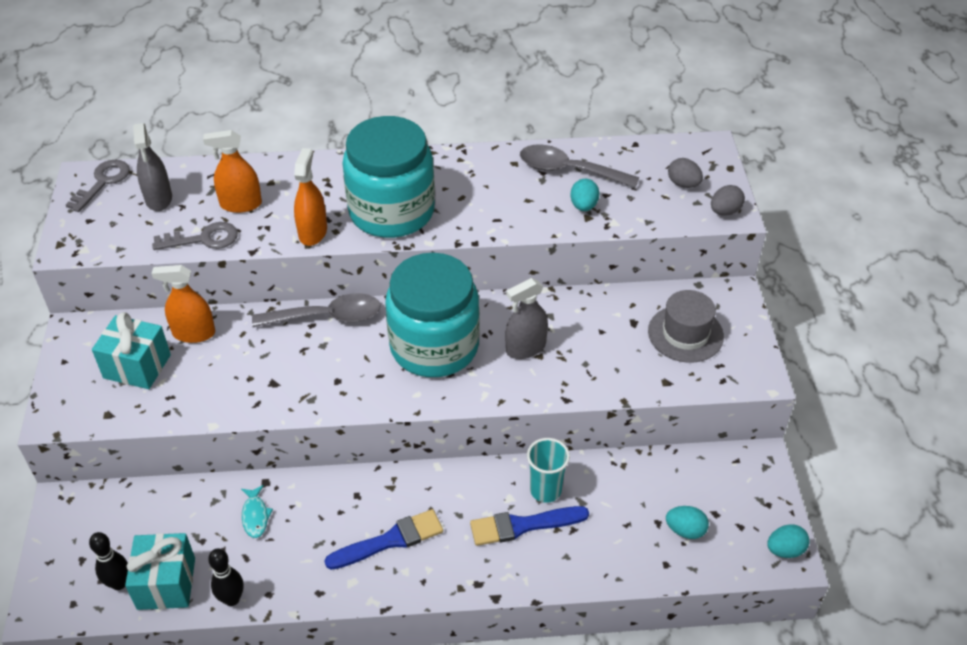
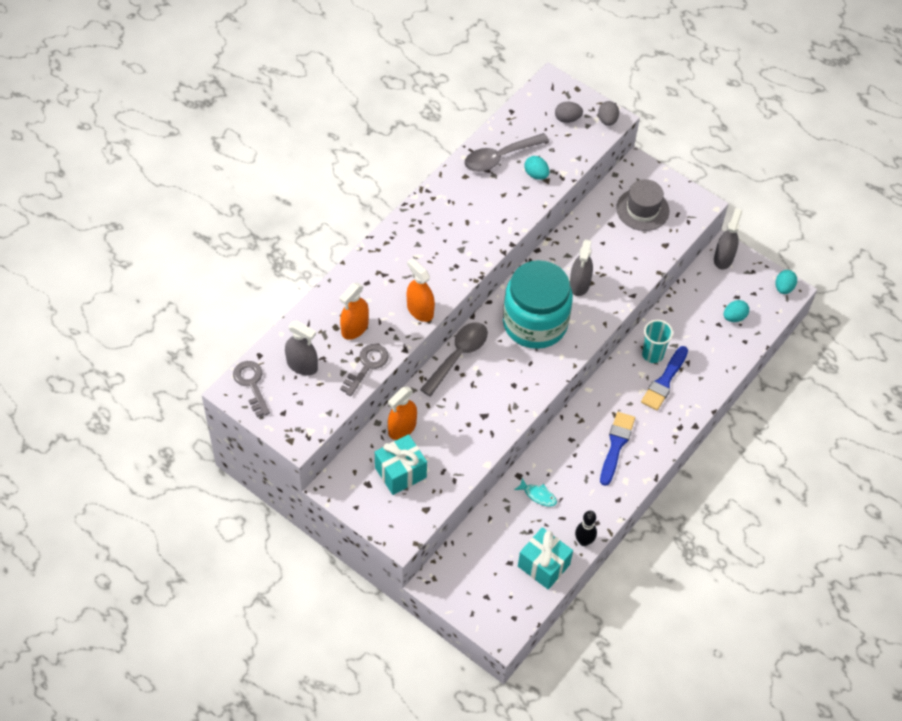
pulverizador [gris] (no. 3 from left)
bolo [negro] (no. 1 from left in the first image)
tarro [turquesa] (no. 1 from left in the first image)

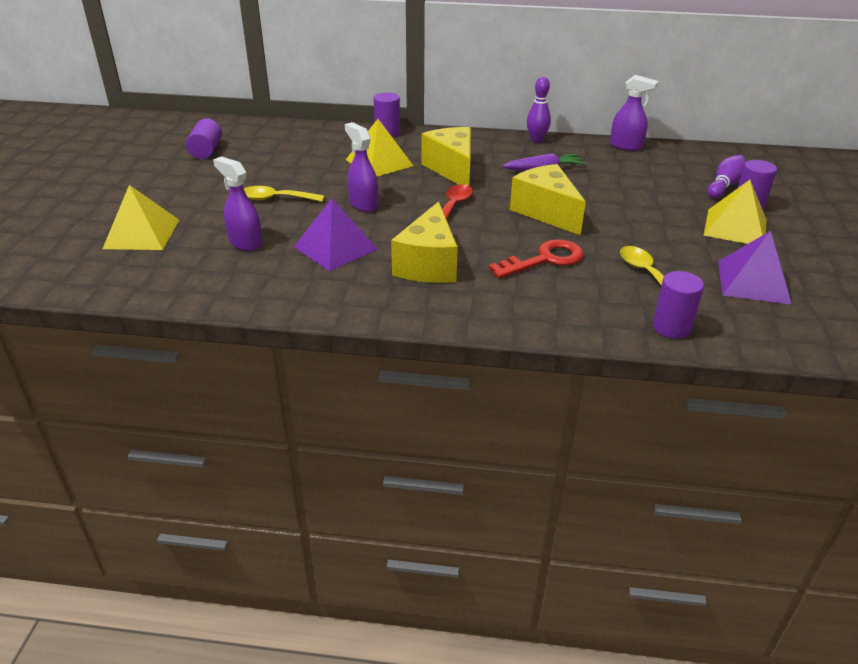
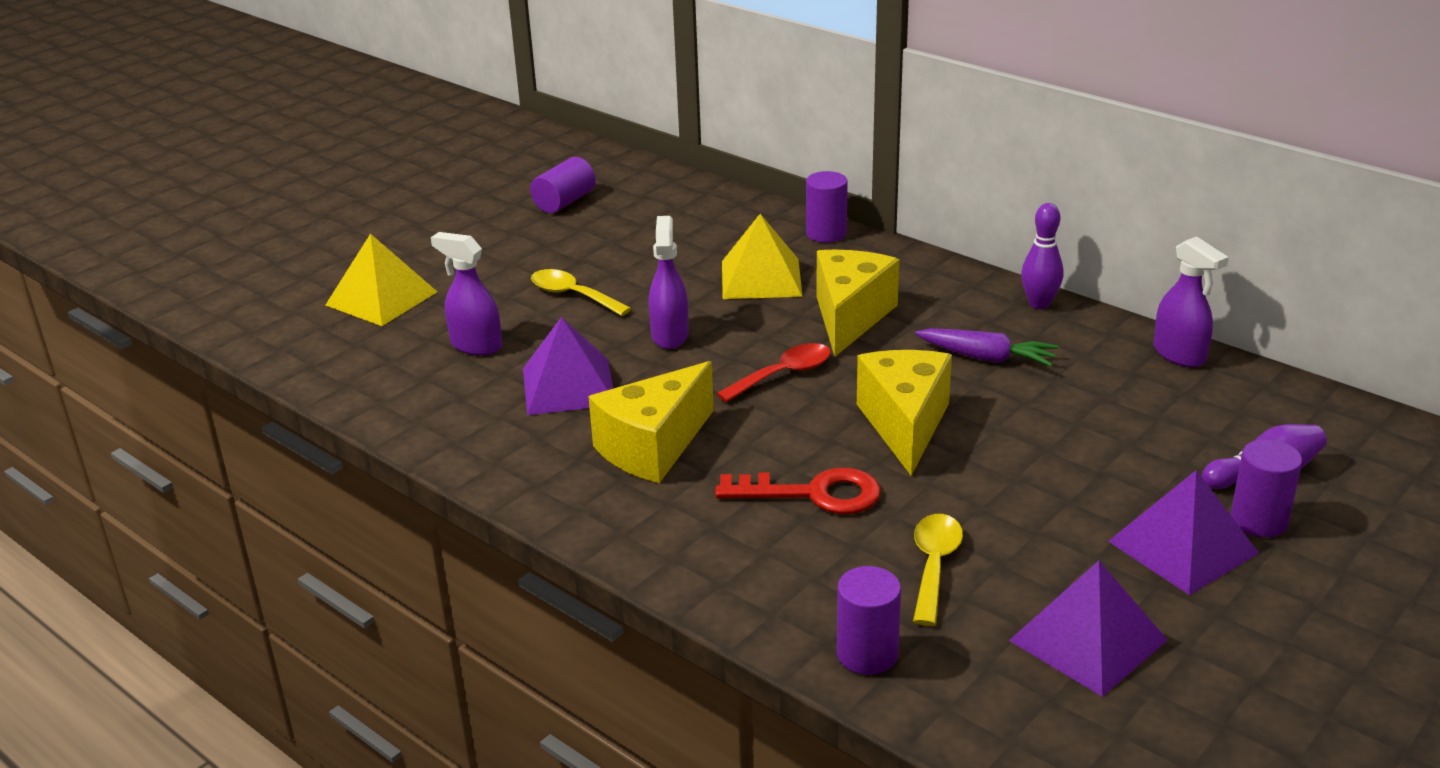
pulverizador [morado] (no. 1 from left)
pirámide [morado] (no. 3 from left)

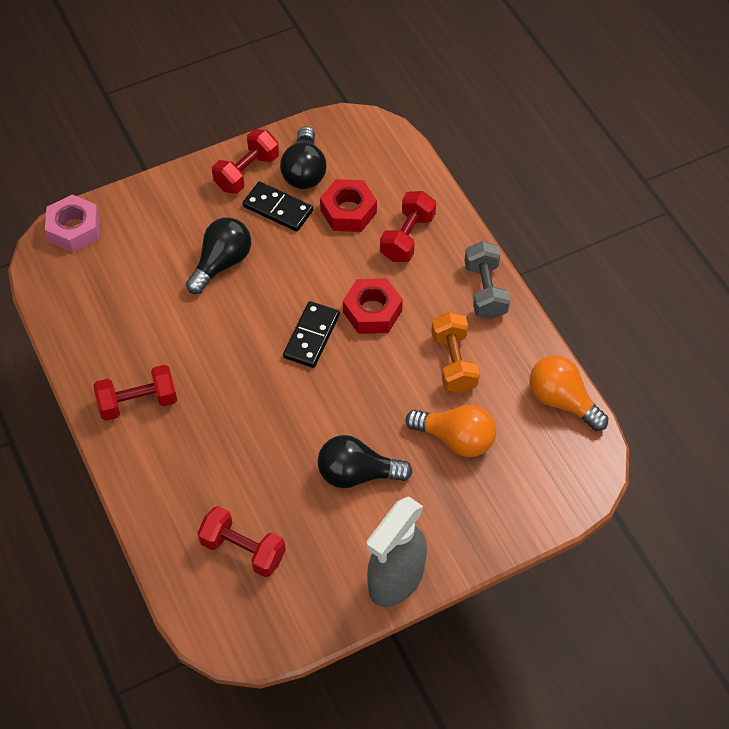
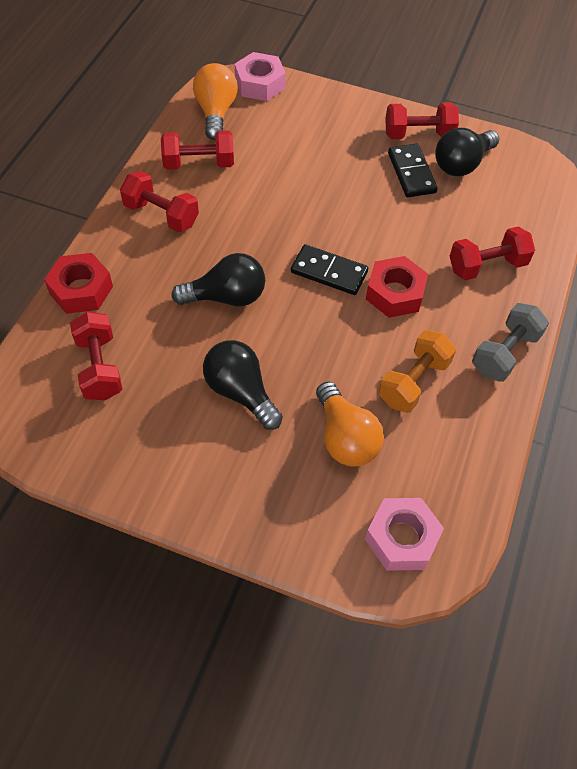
tuerca [rojo] (no. 1 from left)
mancuerna [rojo] (no. 3 from left)
bombilla [negro] (no. 1 from left)
bombilla [naranja] (no. 1 from left)
ficha de dominó [negro] (no. 1 from left)
tuerca [rosa] (no. 2 from left)
pulverizador [gris]

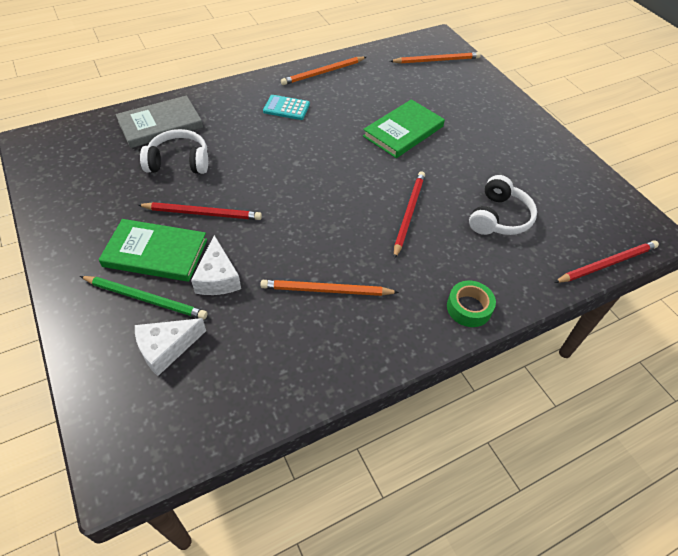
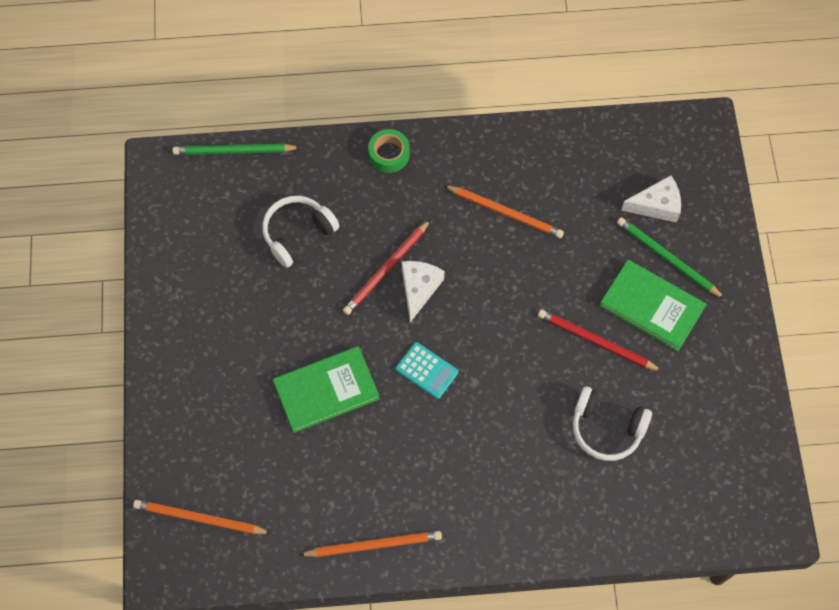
lápiz [verde] (no. 1 from left)
calculadora [turquesa]
queso [blanco] (no. 1 from left)
libro [gris]

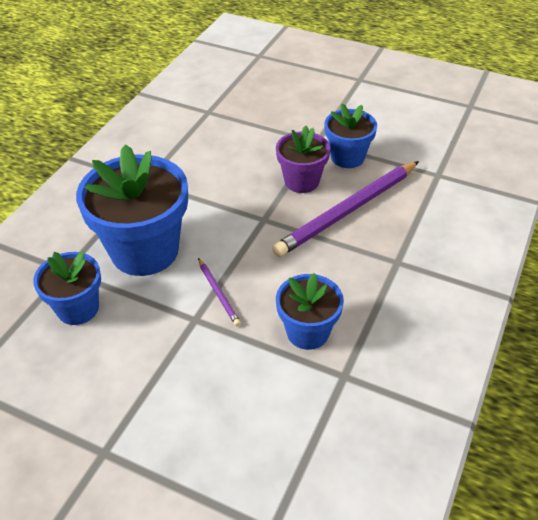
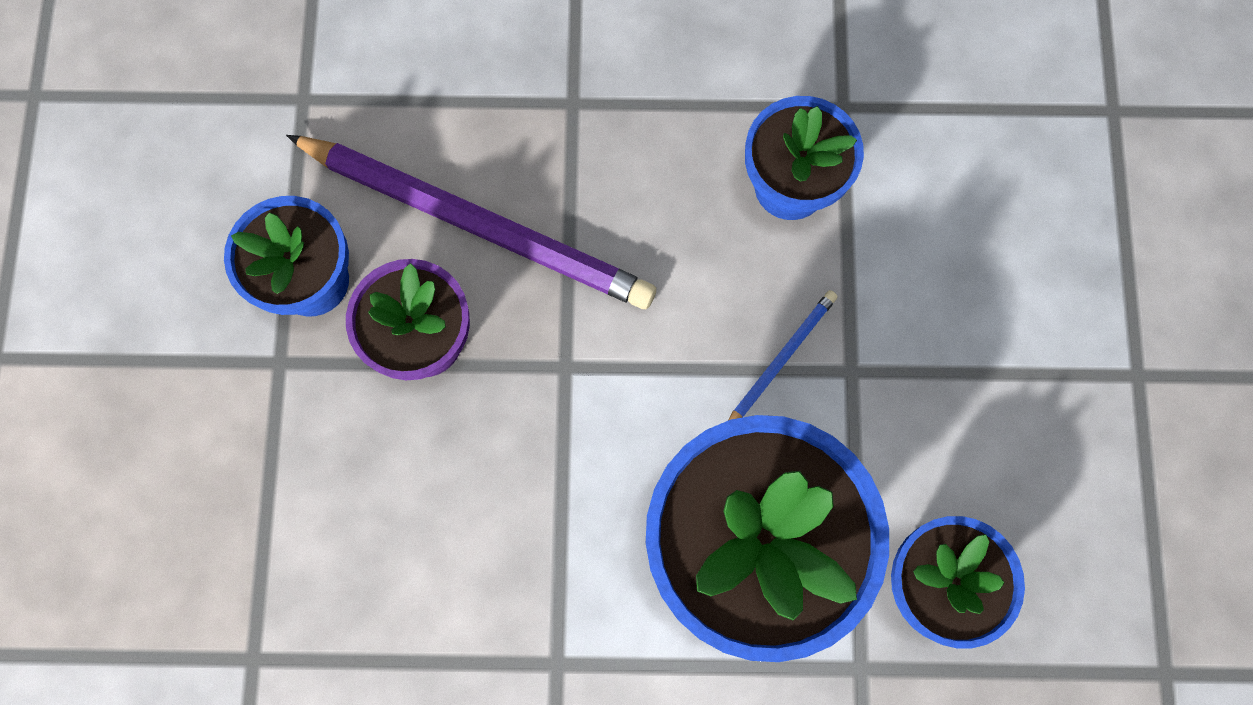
lápiz [azul]

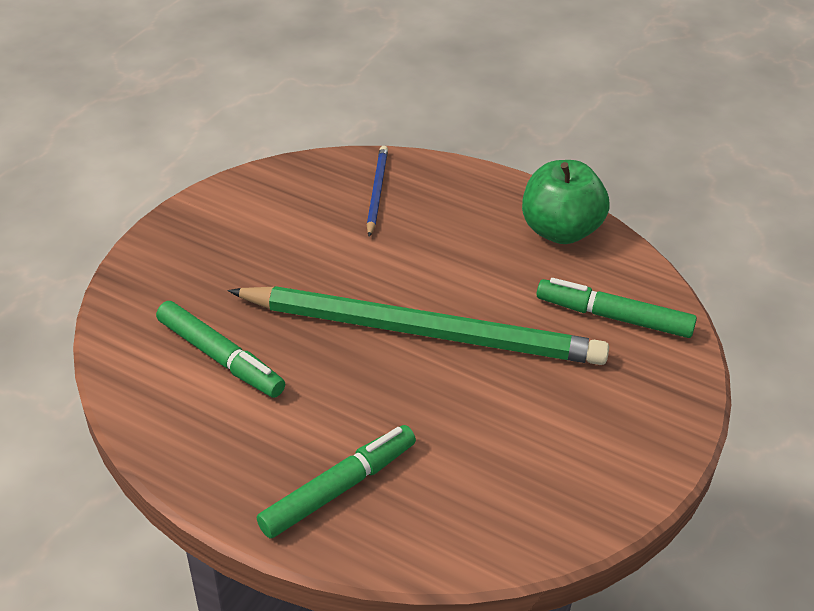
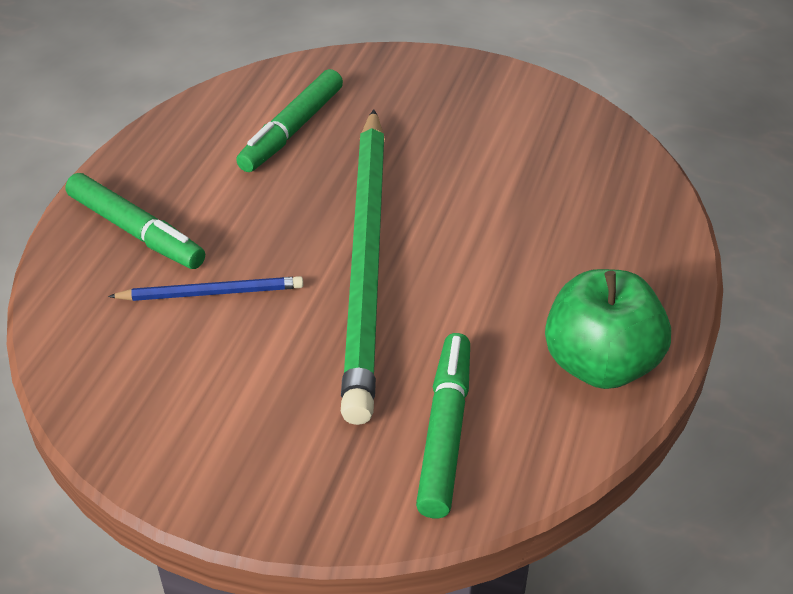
lápiz [azul]

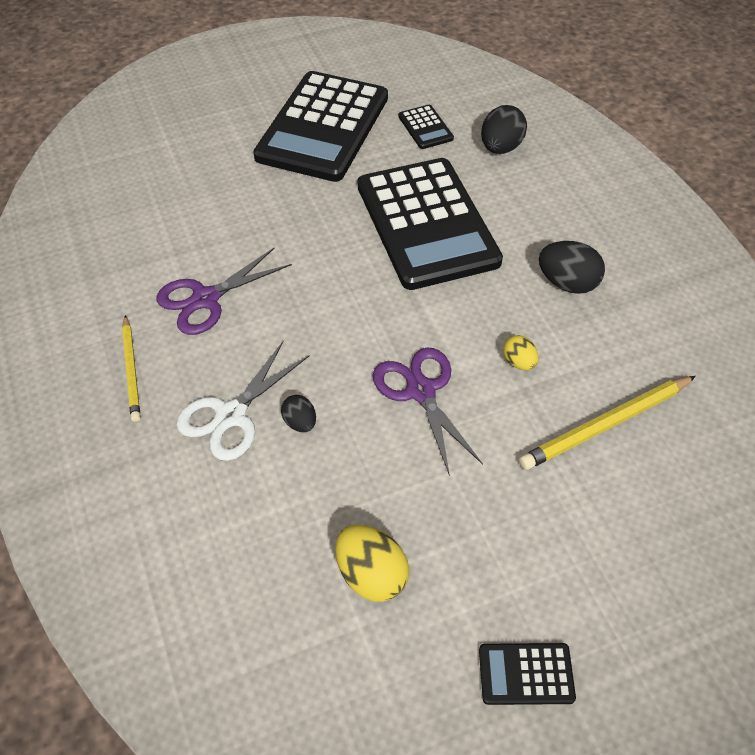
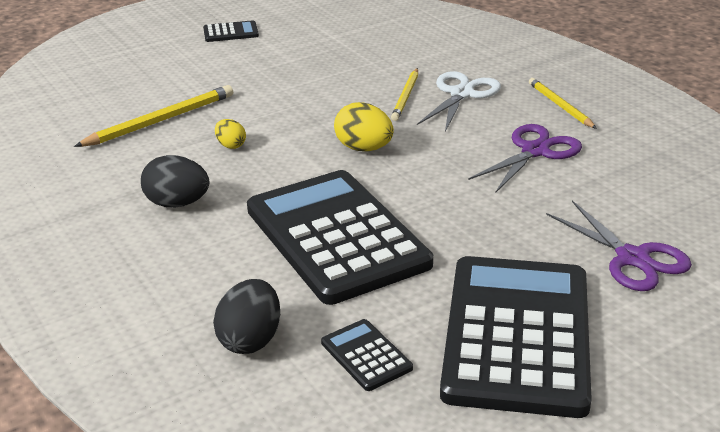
huevo [amarillo] (no. 2 from left)
lápiz [amarillo] (no. 2 from left)
tijeras [morado] (no. 2 from left)

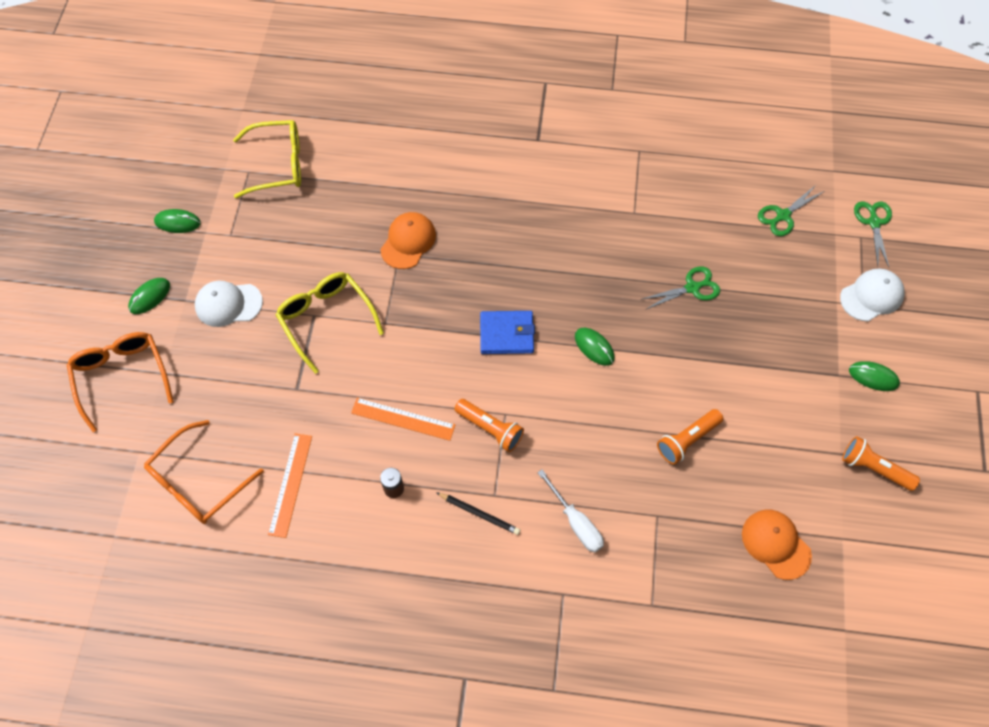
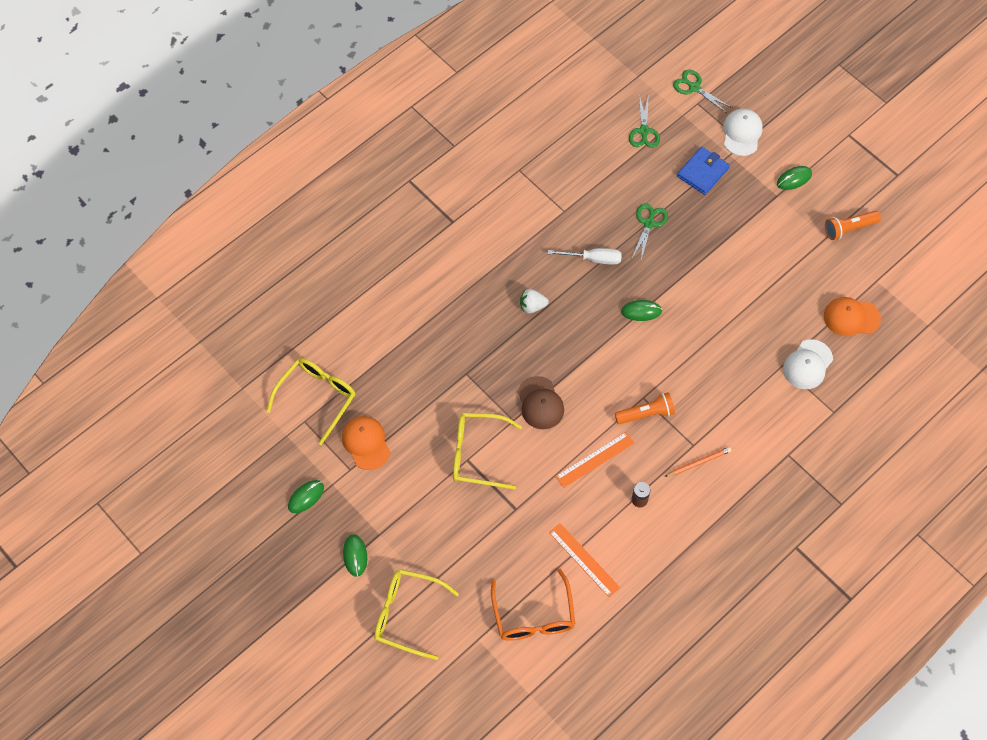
gorra [naranja] (no. 1 from left)
gafas [amarillo] (no. 2 from left)
gorra [marrón]
fresa [blanco]
destornillador [blanco]
lápiz [naranja]
cartera [azul]
gorra [blanco] (no. 2 from left)
lámpara de mano [naranja] (no. 2 from left in the first image)

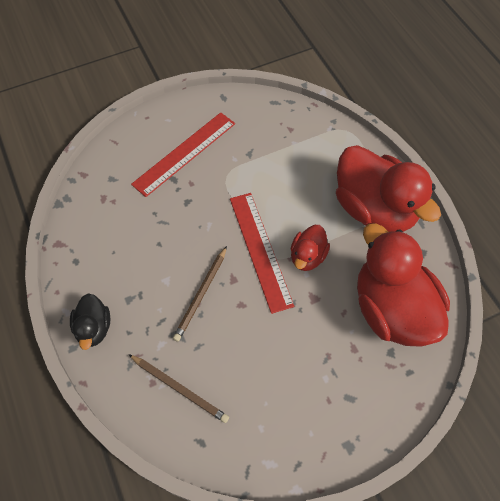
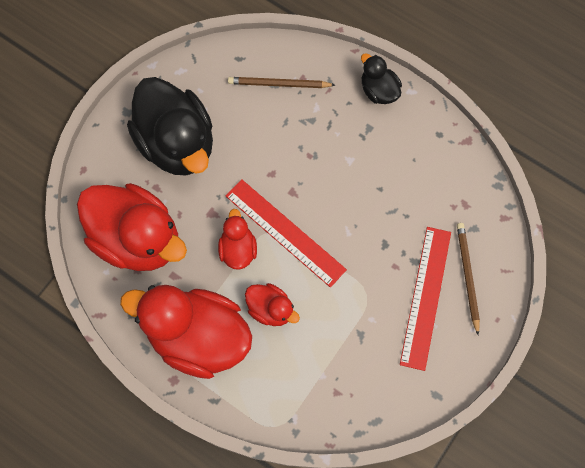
pato [negro] (no. 1 from left)
pato [rojo] (no. 4 from left)
lápiz [marrón] (no. 2 from left)

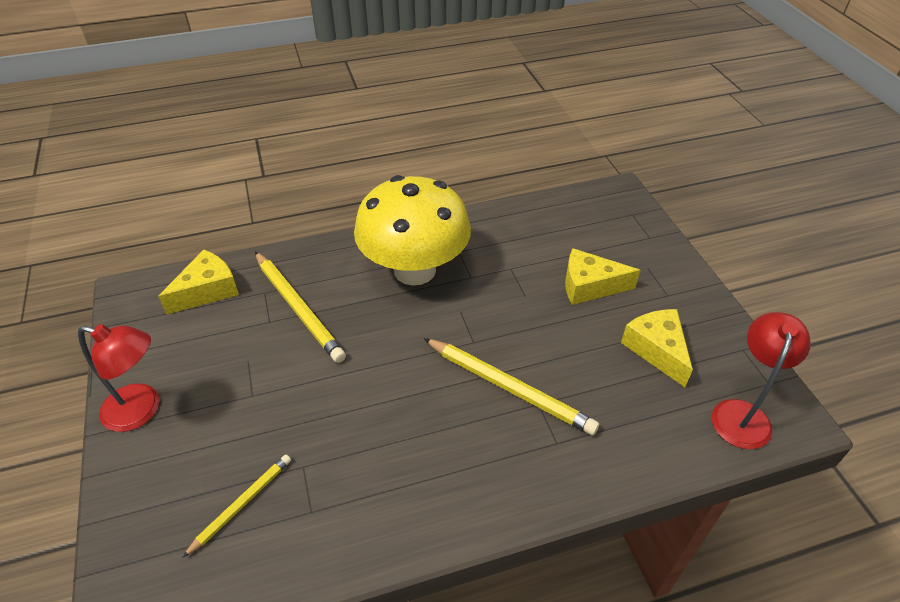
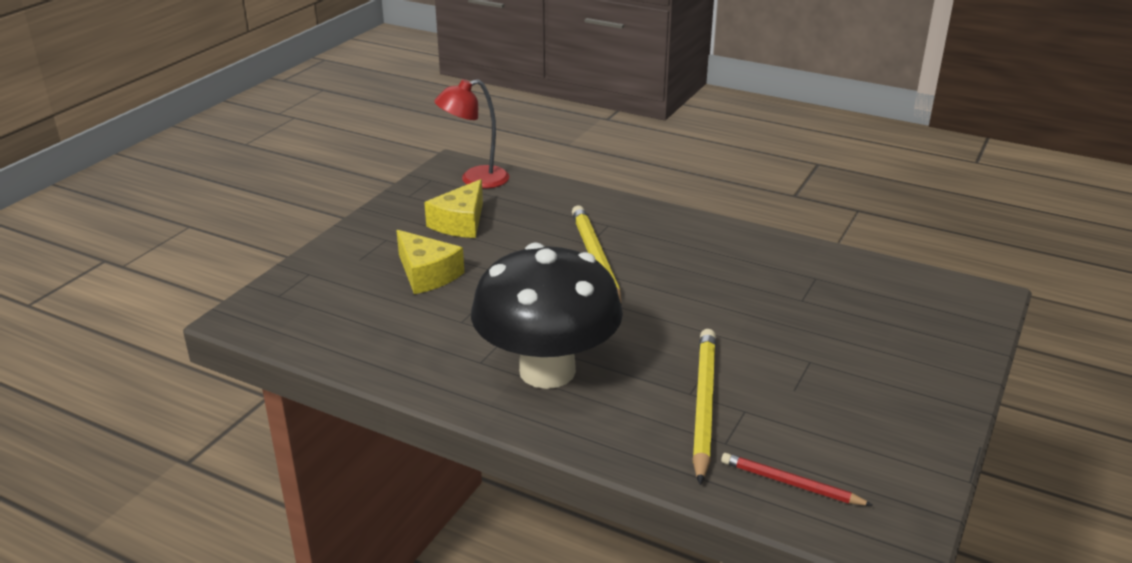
seta [negro]
lápiz [rojo]
lámpara [rojo] (no. 1 from left in the first image)
lápiz [amarillo] (no. 1 from left in the first image)

